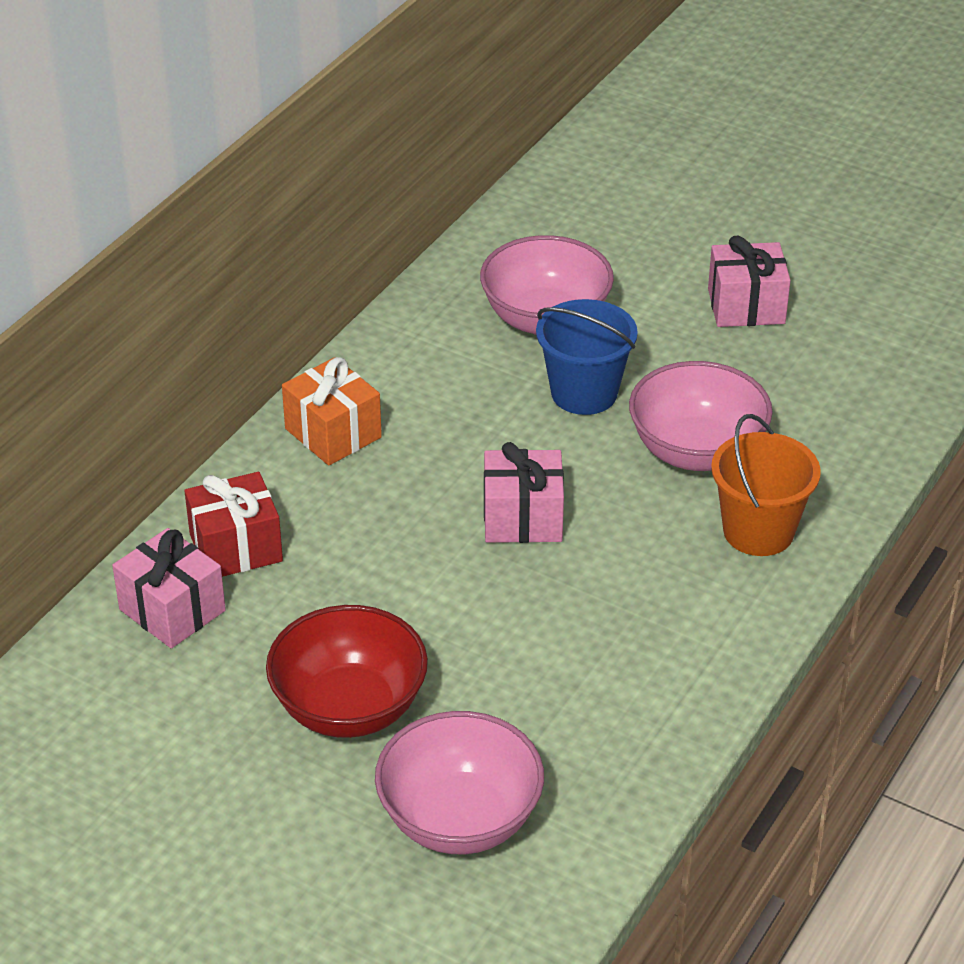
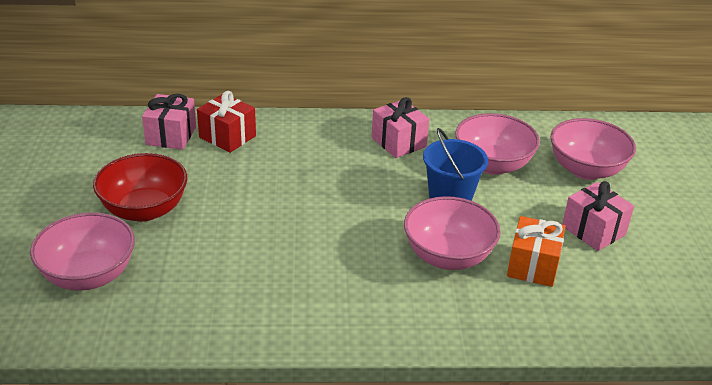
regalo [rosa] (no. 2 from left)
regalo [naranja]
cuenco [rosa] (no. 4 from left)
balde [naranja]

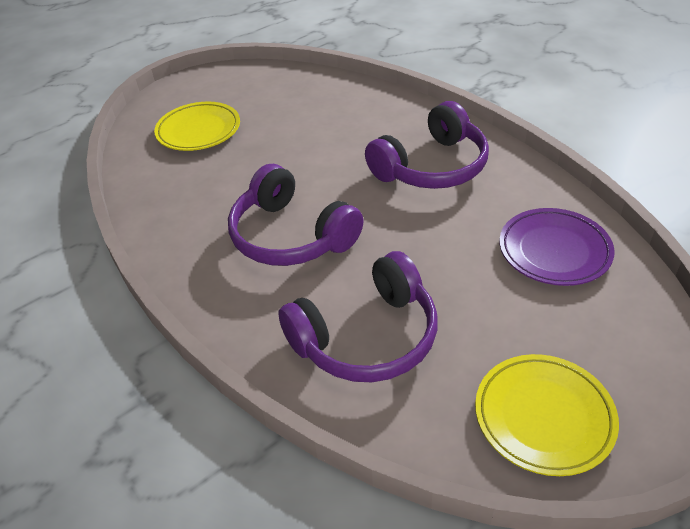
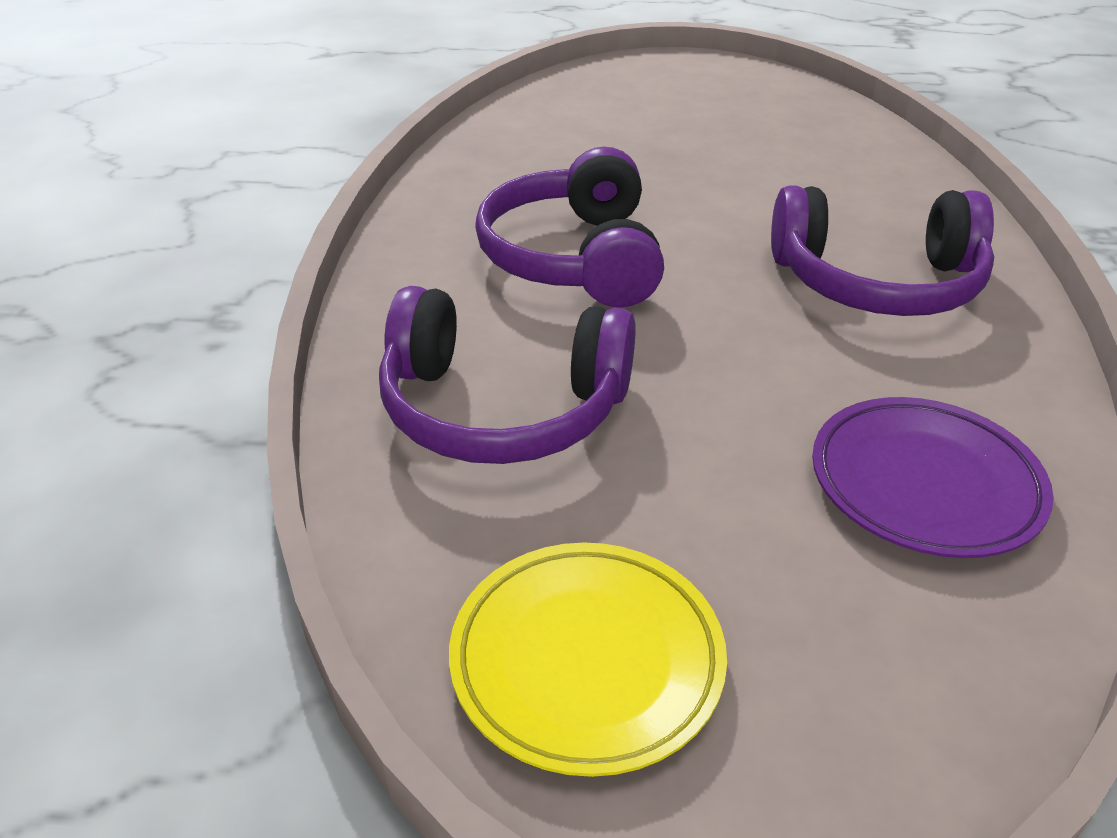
plato [amarillo] (no. 1 from left in the first image)

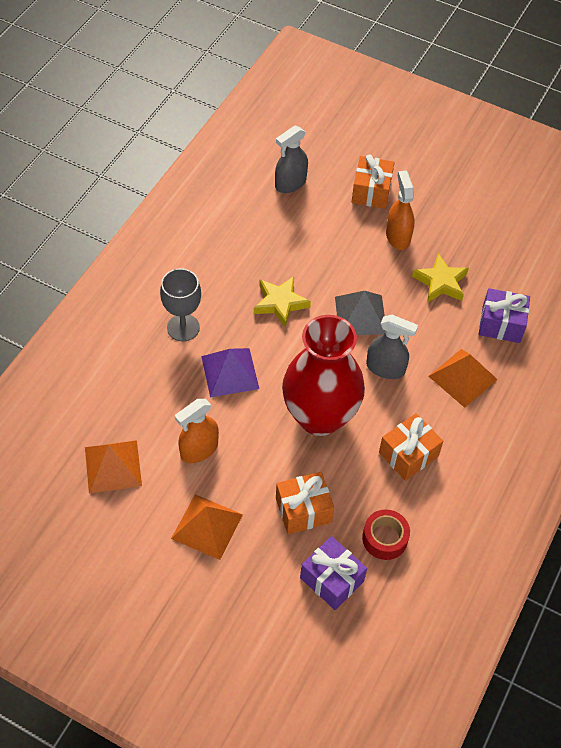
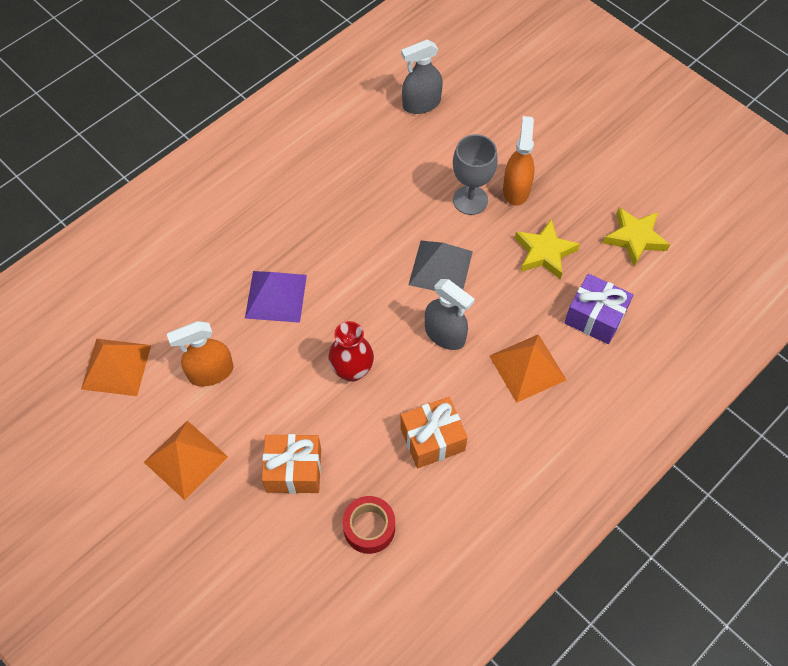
florero [rojo]
copa [gris]
estrella [amarillo] (no. 2 from left)
regalo [morado] (no. 1 from left in the first image)
regalo [naranja] (no. 2 from left in the first image)

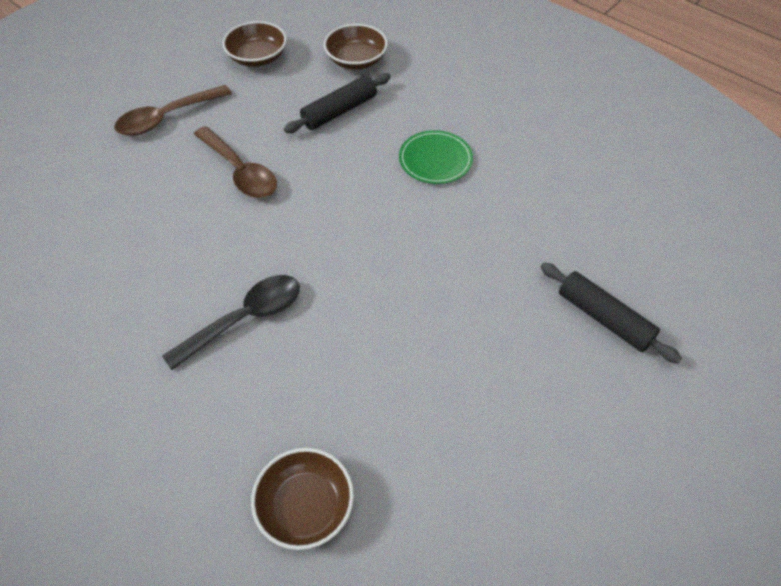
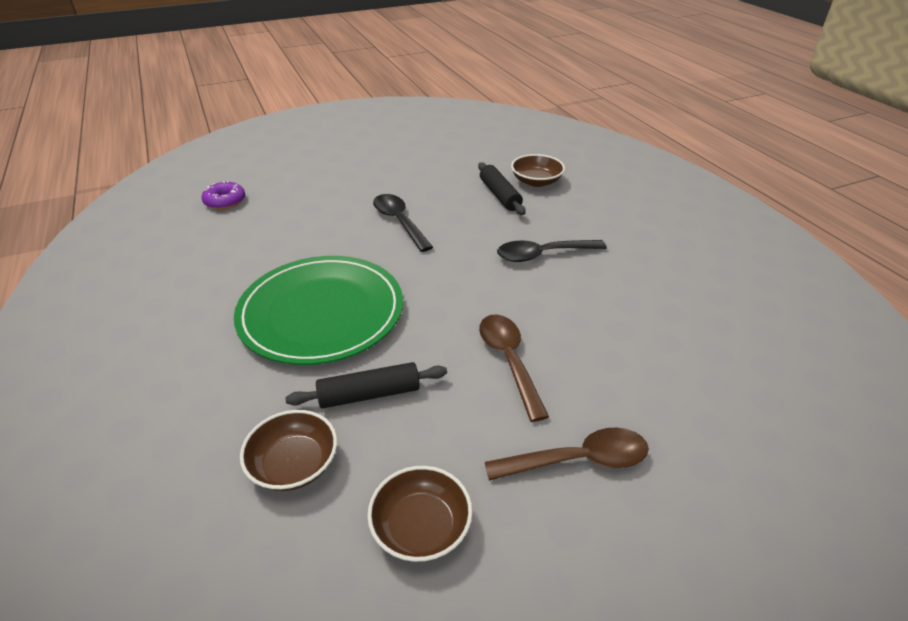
rosquilla [morado]
plato [verde]
cuchara [negro] (no. 1 from left)
rodillo [negro] (no. 2 from left)

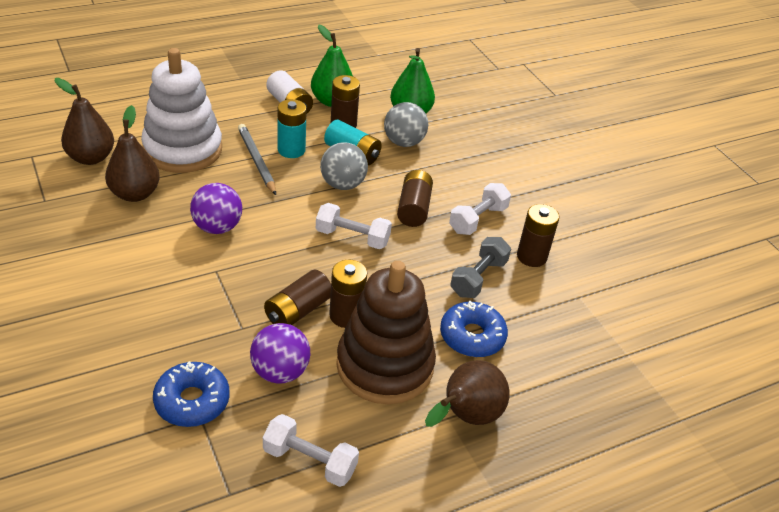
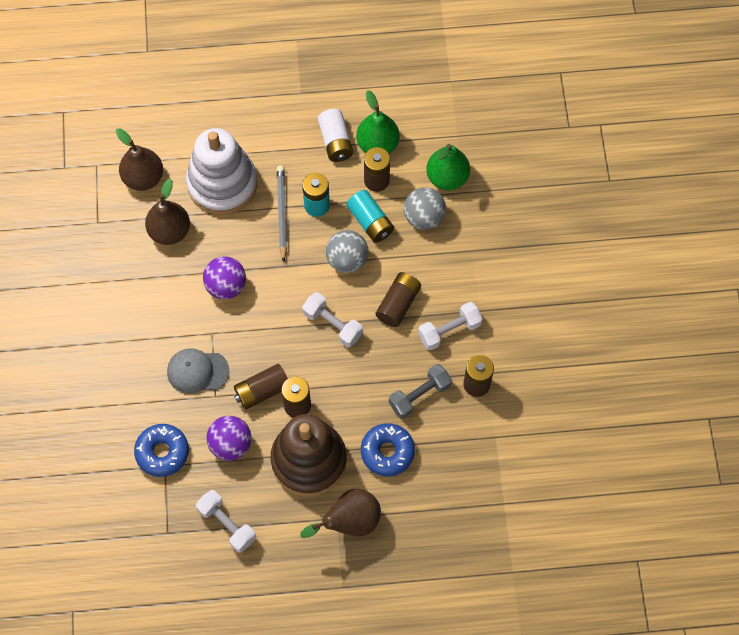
gorra [gris]

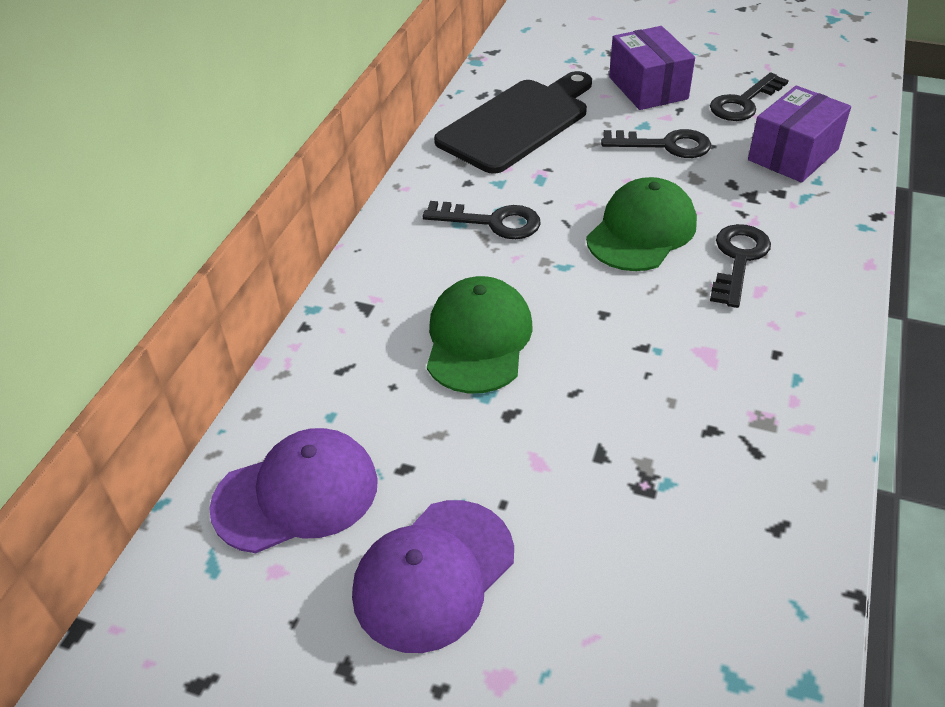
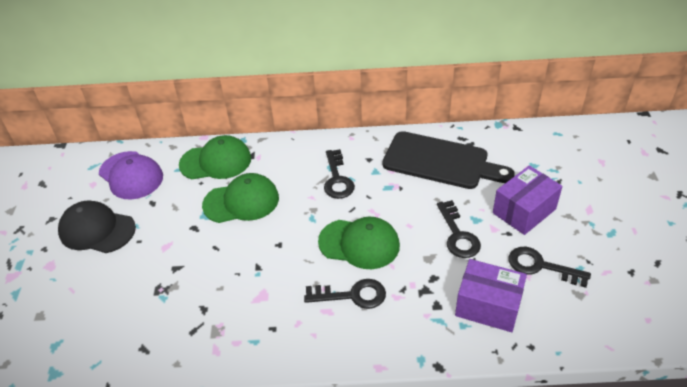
gorra [negro]
gorra [verde] (no. 1 from left)

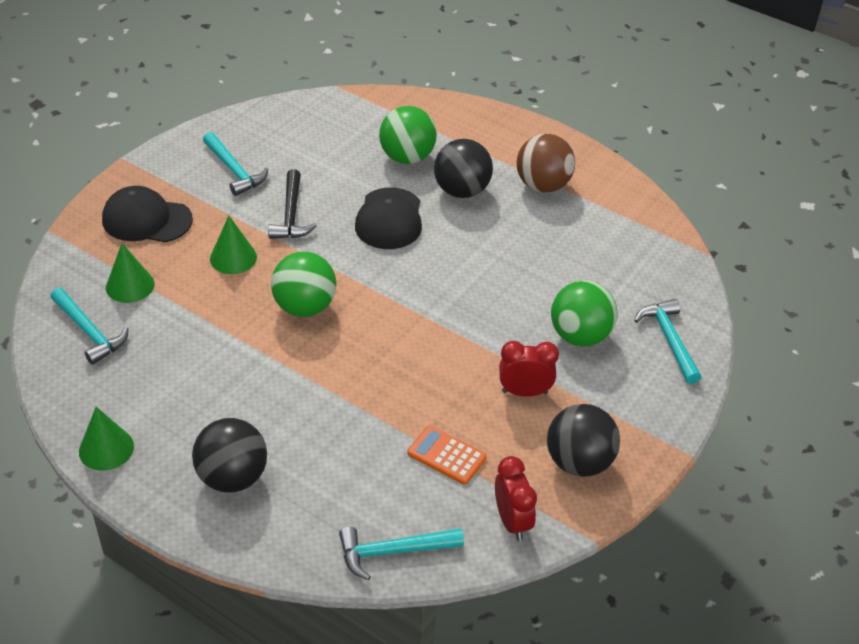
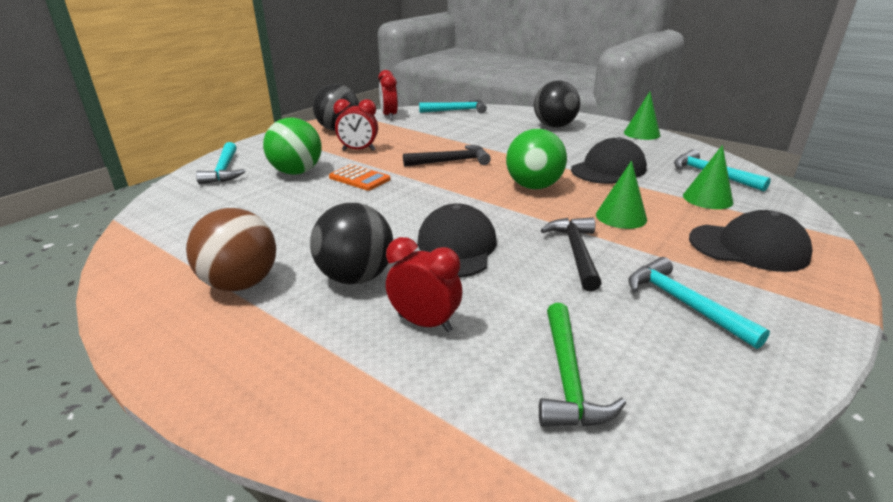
calculadora [naranja]
despertador [rojo] (no. 3 from left)
martillo [negro] (no. 1 from left)
martillo [verde]
gorra [negro] (no. 2 from left)

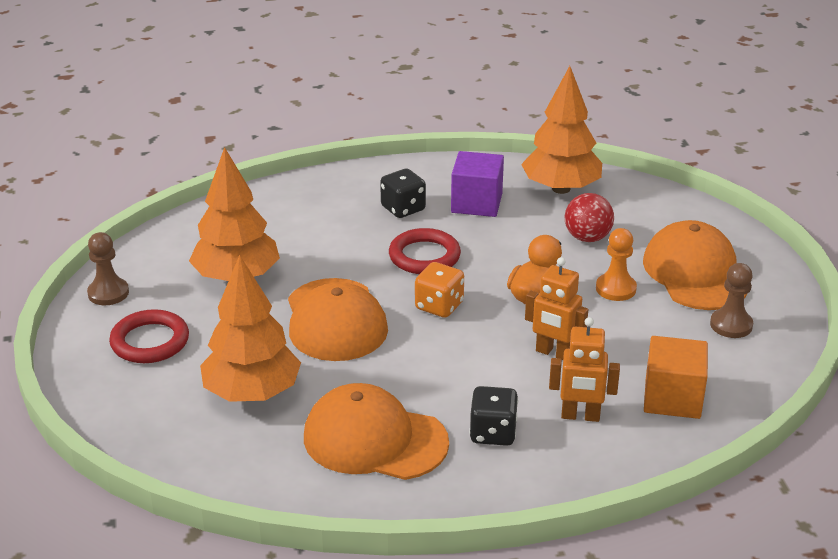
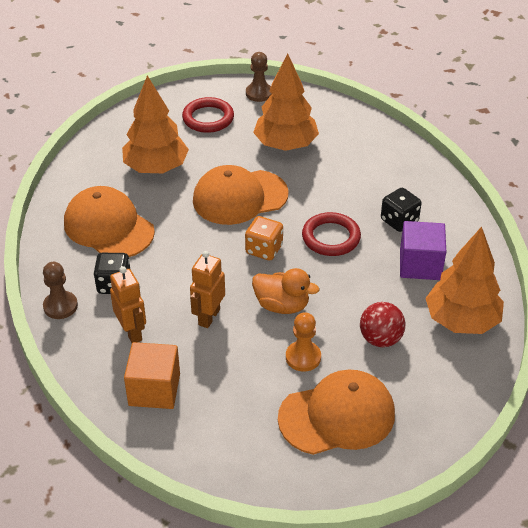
peón [marrón] (no. 1 from left)
gorra [naranja] (no. 1 from left)
robot [naranja] (no. 1 from left)

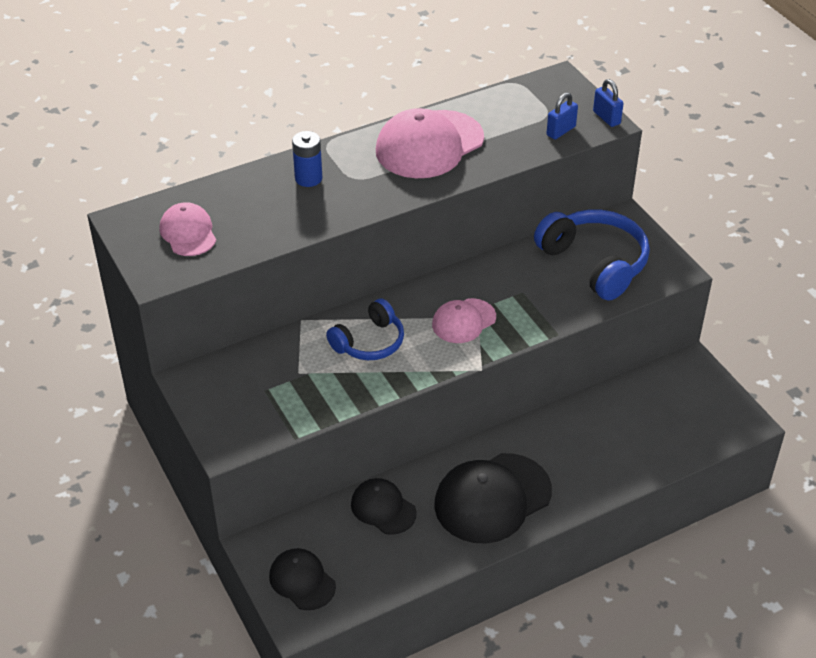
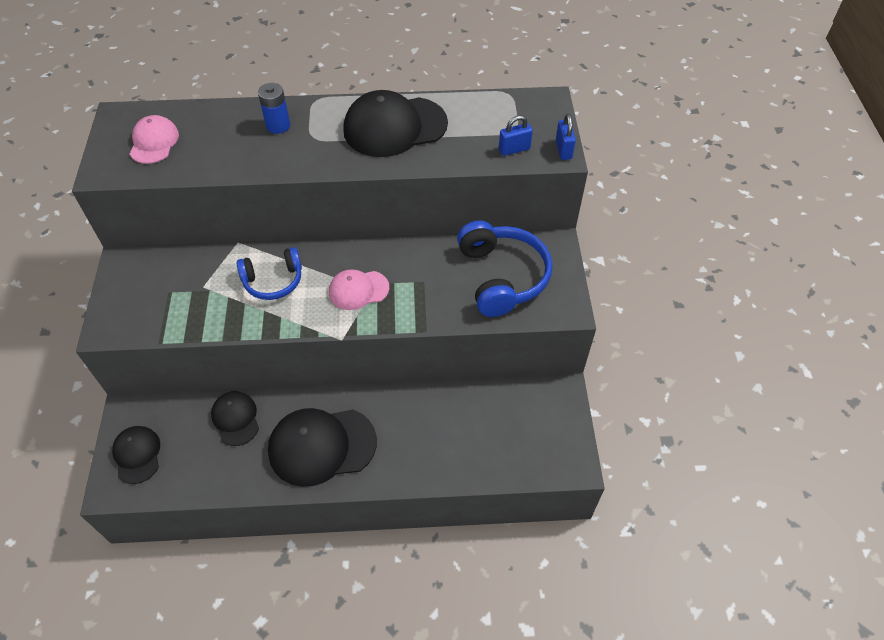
gorra [negro] (no. 4 from left)

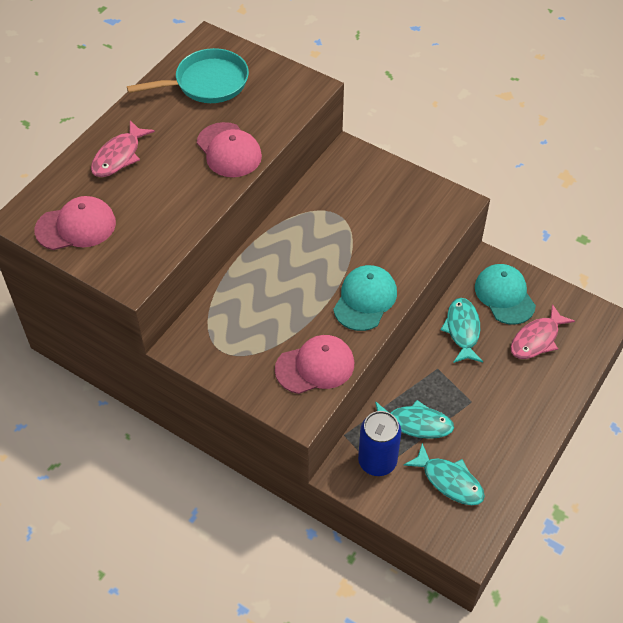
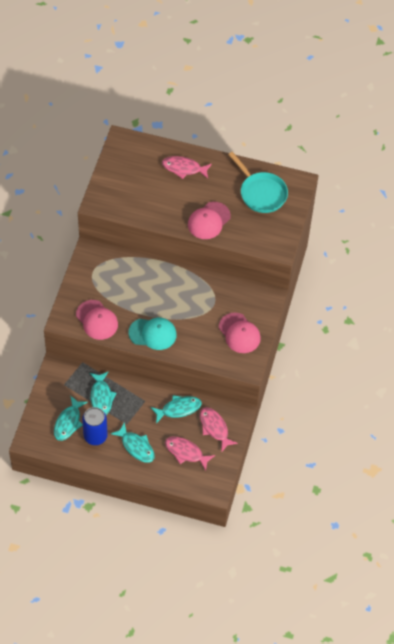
lata [azul]
pez [turquesa] (no. 3 from left)
pez [rosa] (no. 3 from left)
gorra [rosa] (no. 3 from left)

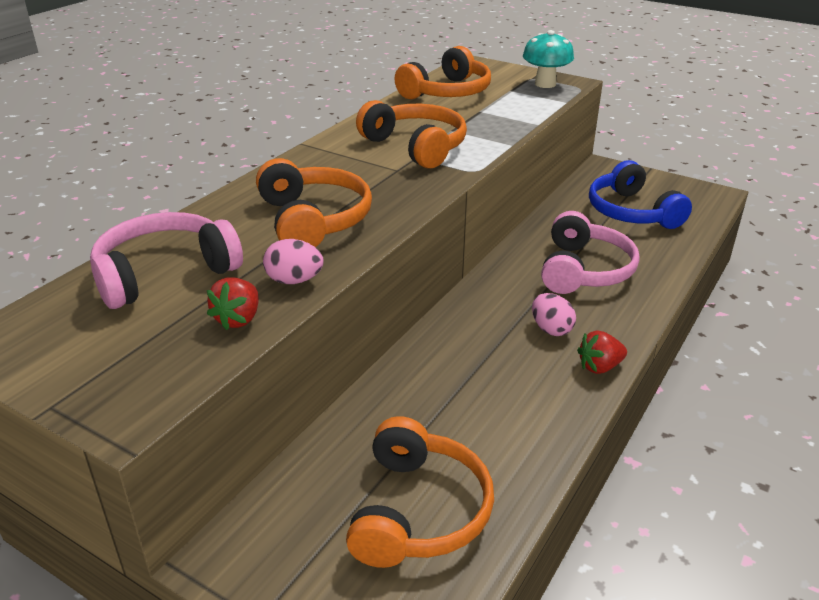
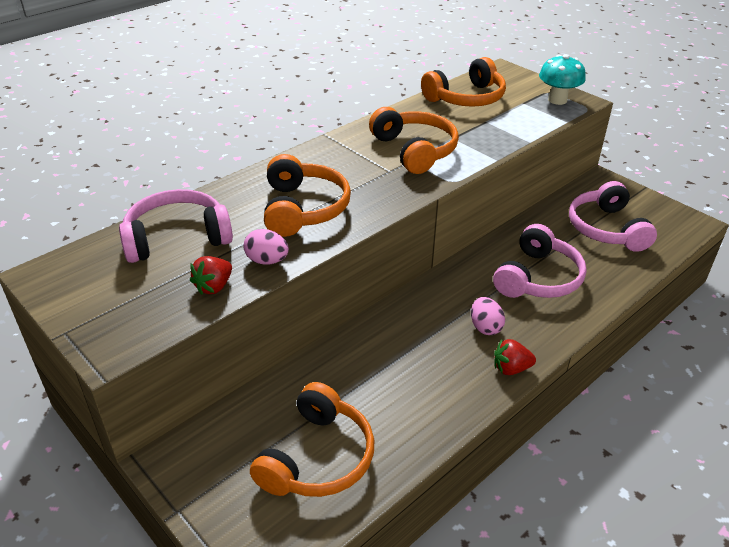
auriculares [rosa] (no. 3 from left)

